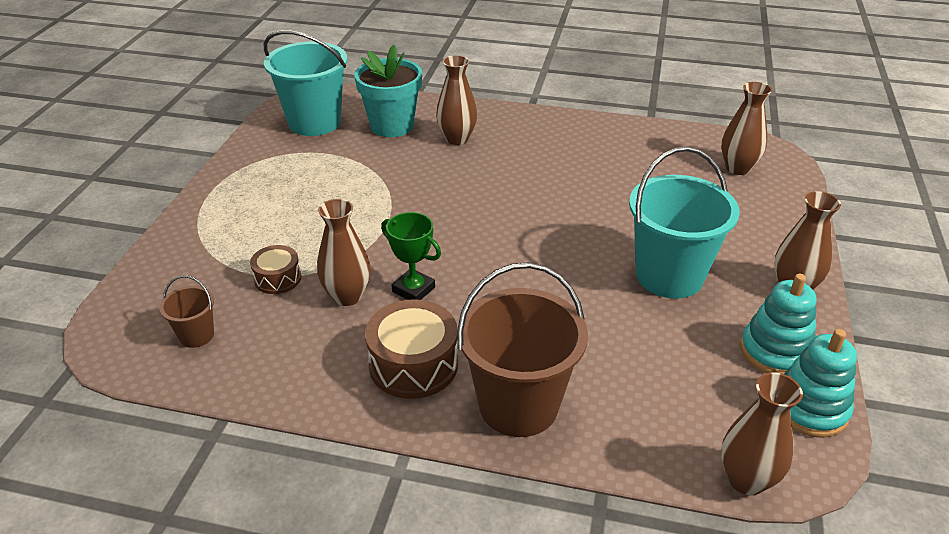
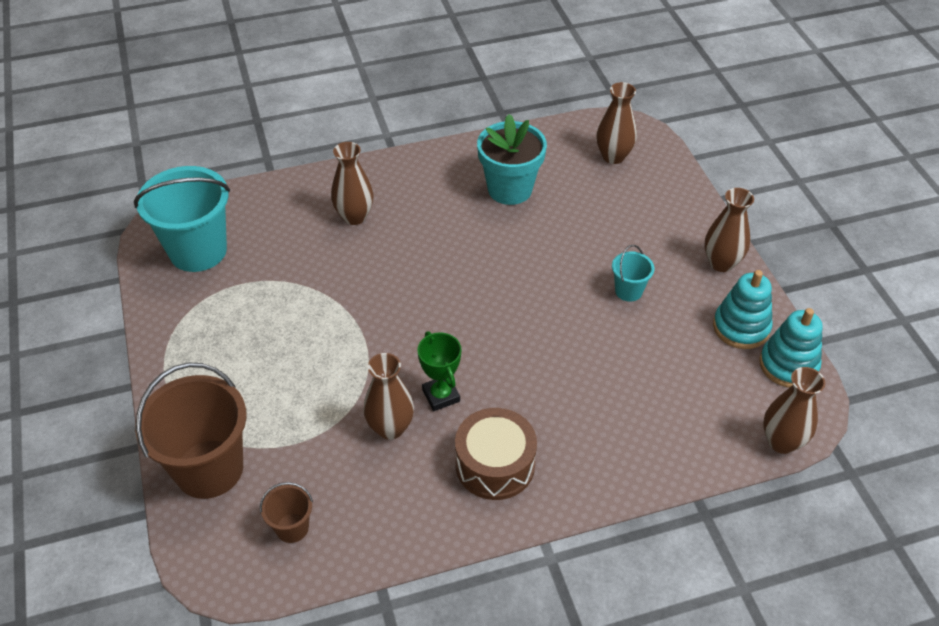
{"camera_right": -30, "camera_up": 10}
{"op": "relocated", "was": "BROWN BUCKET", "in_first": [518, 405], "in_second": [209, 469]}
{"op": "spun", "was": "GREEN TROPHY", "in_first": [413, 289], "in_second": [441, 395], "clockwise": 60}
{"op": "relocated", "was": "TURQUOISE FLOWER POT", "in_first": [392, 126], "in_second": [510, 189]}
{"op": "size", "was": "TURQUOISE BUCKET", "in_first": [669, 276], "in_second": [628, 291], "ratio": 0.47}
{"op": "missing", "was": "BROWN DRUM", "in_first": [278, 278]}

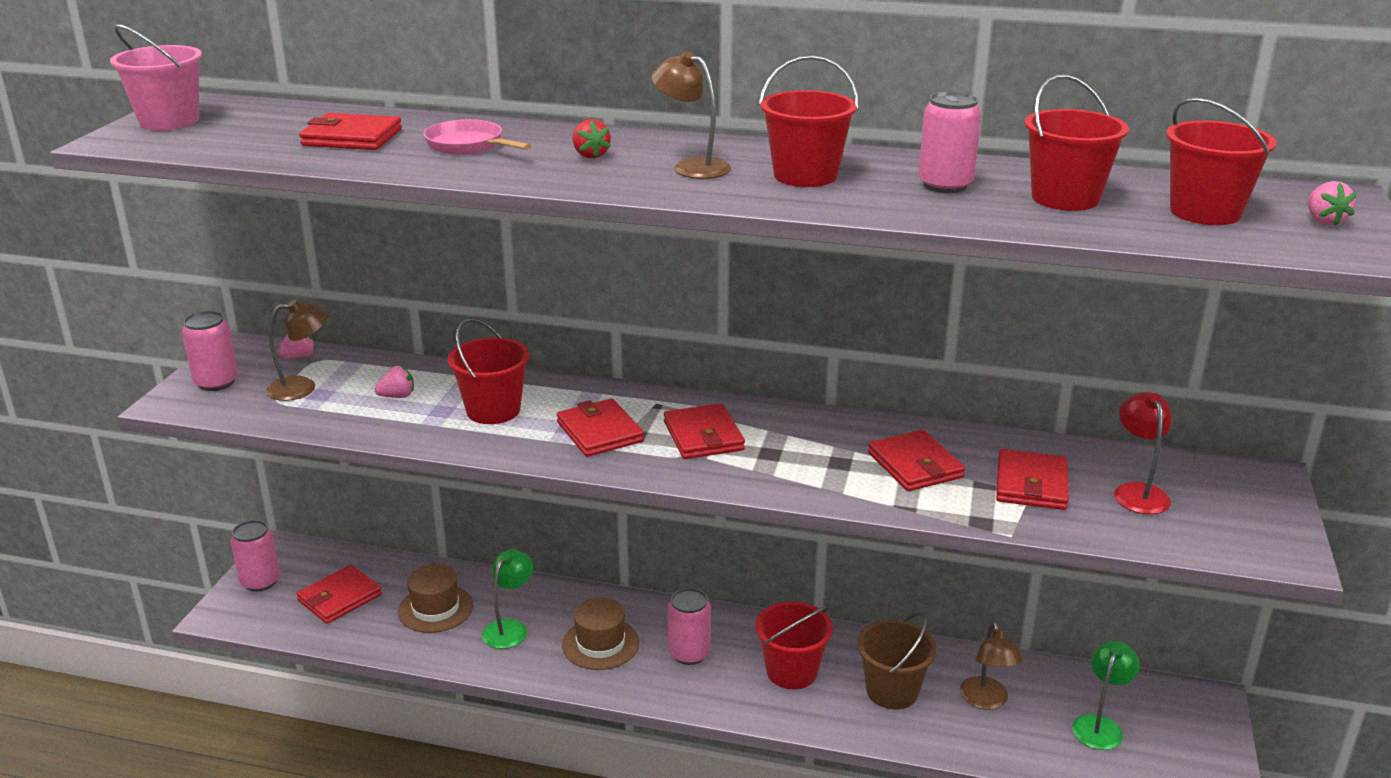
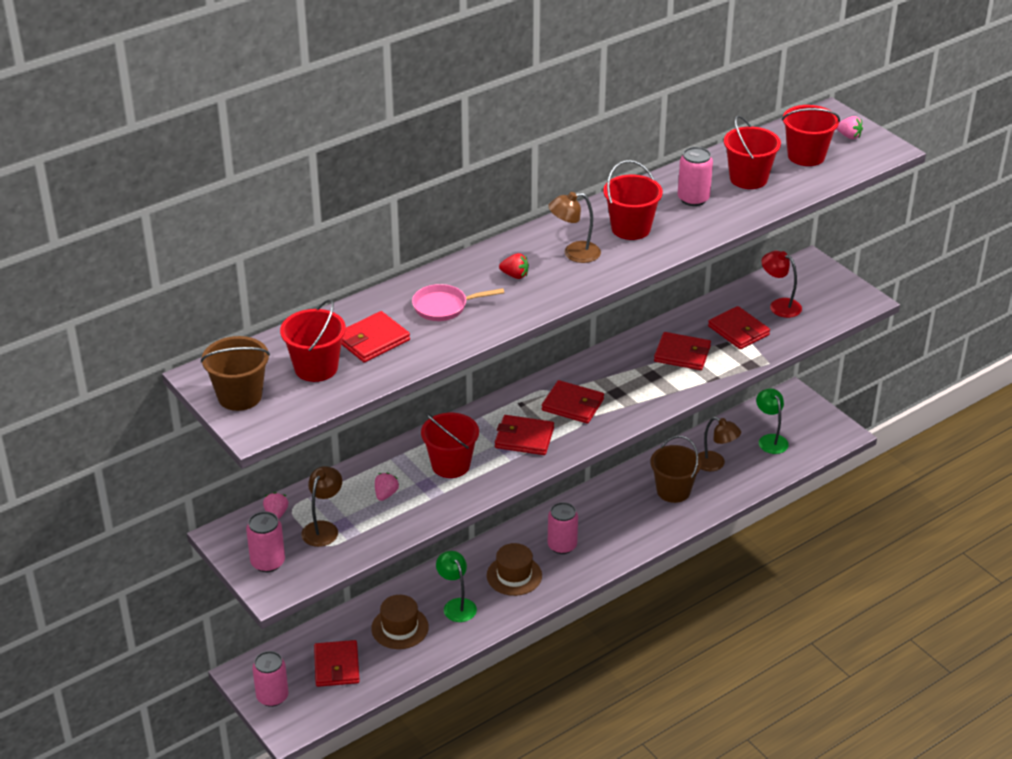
{"camera_right": -50, "camera_up": 10}
{"op": "colour", "was": "PINK BUCKET", "now": "BROWN BUCKET", "in_first": [169, 121], "in_second": [240, 396]}
{"op": "relocated", "was": "RED BUCKET", "in_first": [791, 671], "in_second": [316, 368]}

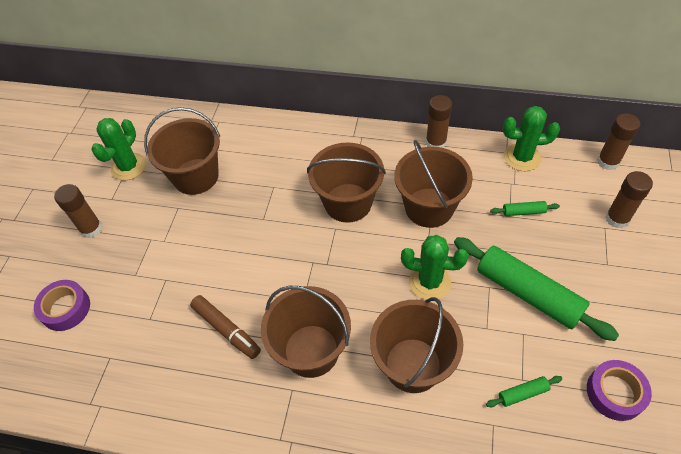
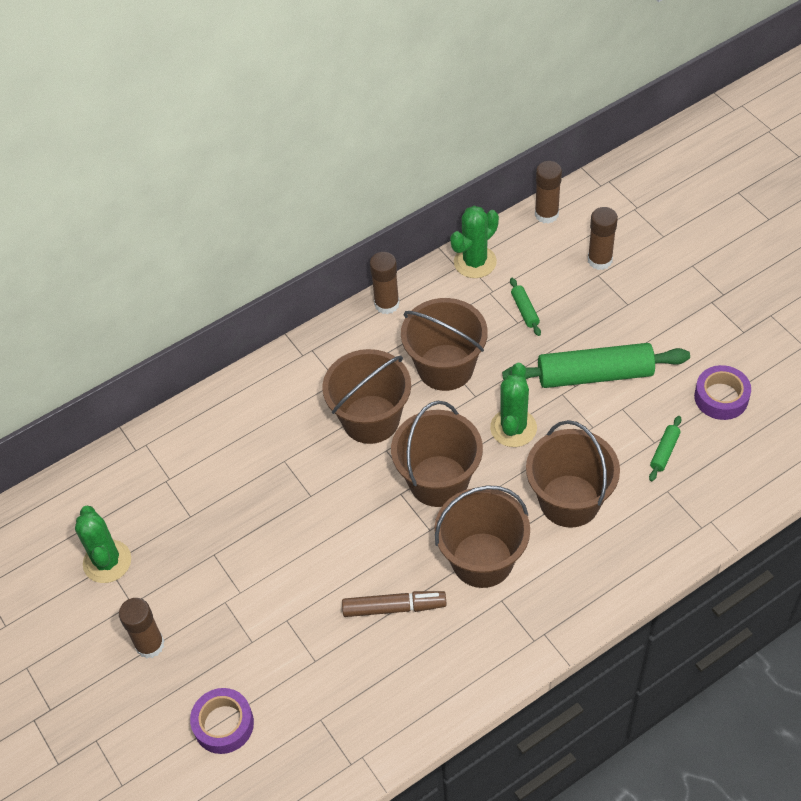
{"camera_right": -45, "camera_up": 0}
{"op": "relocated", "was": "BROWN BUCKET", "in_first": [196, 176], "in_second": [438, 481]}
{"op": "spun", "was": "GREEN CACTUS", "in_first": [429, 282], "in_second": [513, 428], "clockwise": -45}
{"op": "spun", "was": "GREEN ROLLING PIN", "in_first": [523, 212], "in_second": [525, 310], "clockwise": -60}

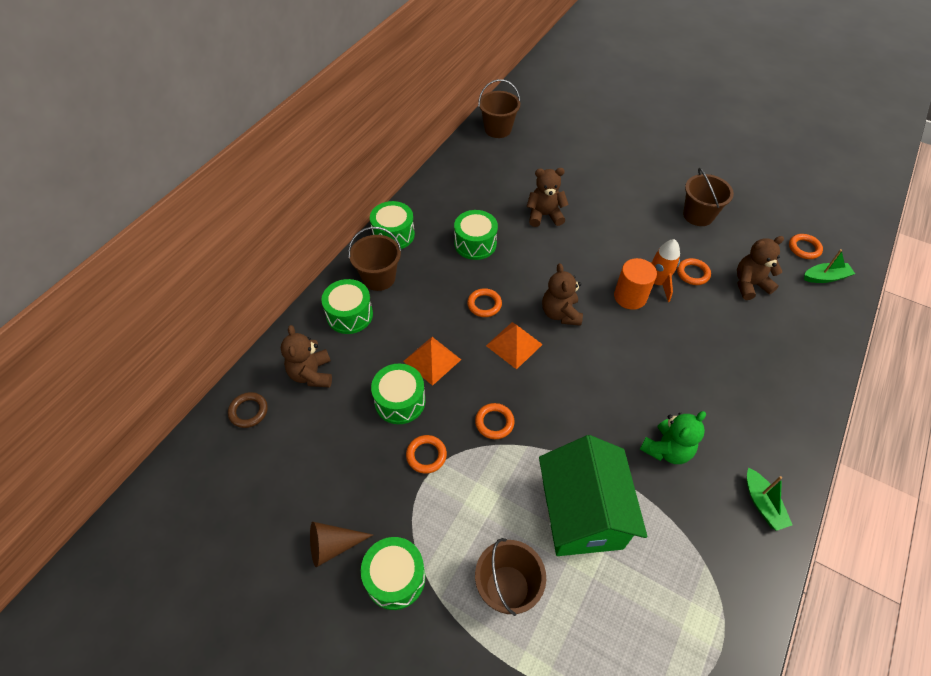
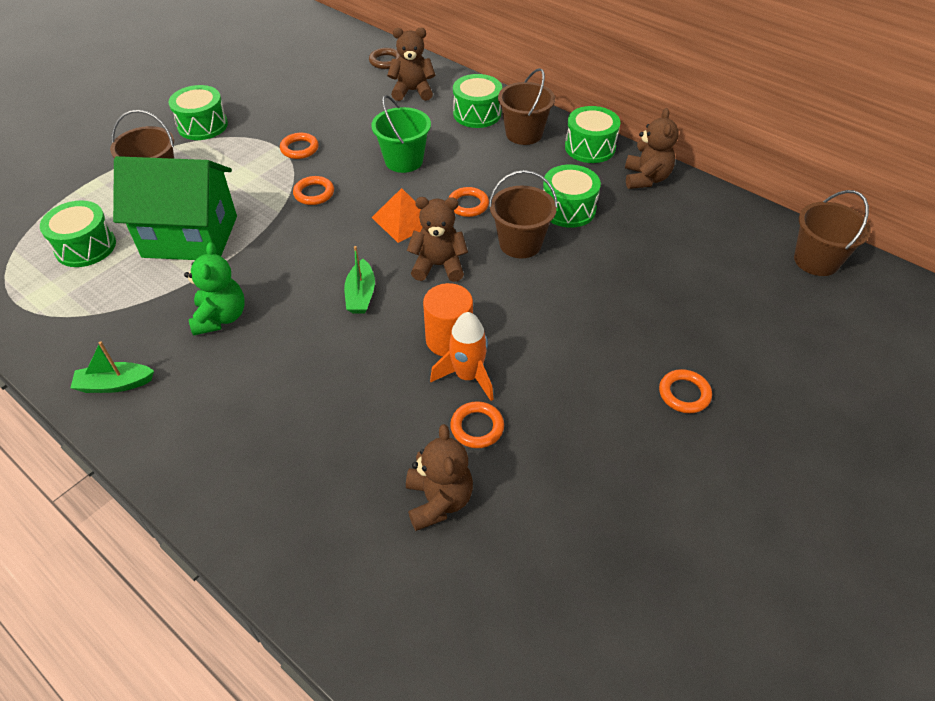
{"camera_right": 100, "camera_up": -5}
{"op": "relocated", "was": "GREEN DRUM", "in_first": [400, 401], "in_second": [85, 247]}
{"op": "spun", "was": "GREEN TEDDY BEAR", "in_first": [666, 449], "in_second": [221, 317], "clockwise": -150}
{"op": "relocated", "was": "GREEN BOAT", "in_first": [825, 277], "in_second": [361, 295]}
{"op": "exchanged", "was": "ORANGE PYRAMID", "now": "GREEN BUCKET", "in_first": [432, 360], "in_second": [404, 161]}
{"op": "relocated", "was": "BROWN BUCKET", "in_first": [698, 215], "in_second": [520, 243]}
{"op": "relocated", "was": "BROWN TEDDY BEAR", "in_first": [544, 215], "in_second": [646, 178]}
{"op": "relocated", "was": "ORANGE RING", "in_first": [804, 248], "in_second": [684, 394]}
{"op": "missing", "was": "BROWN CONE", "in_first": [333, 546]}

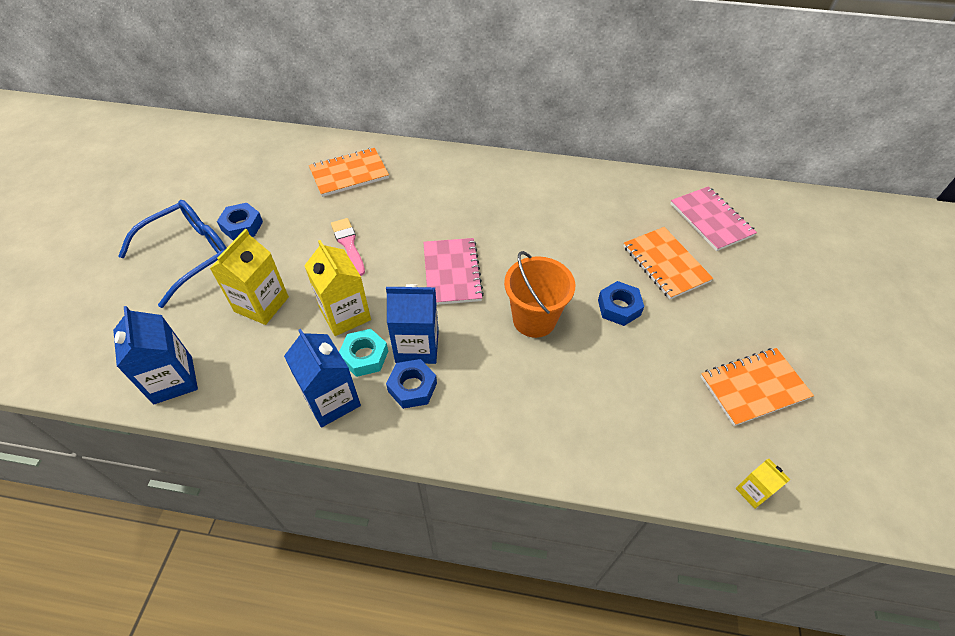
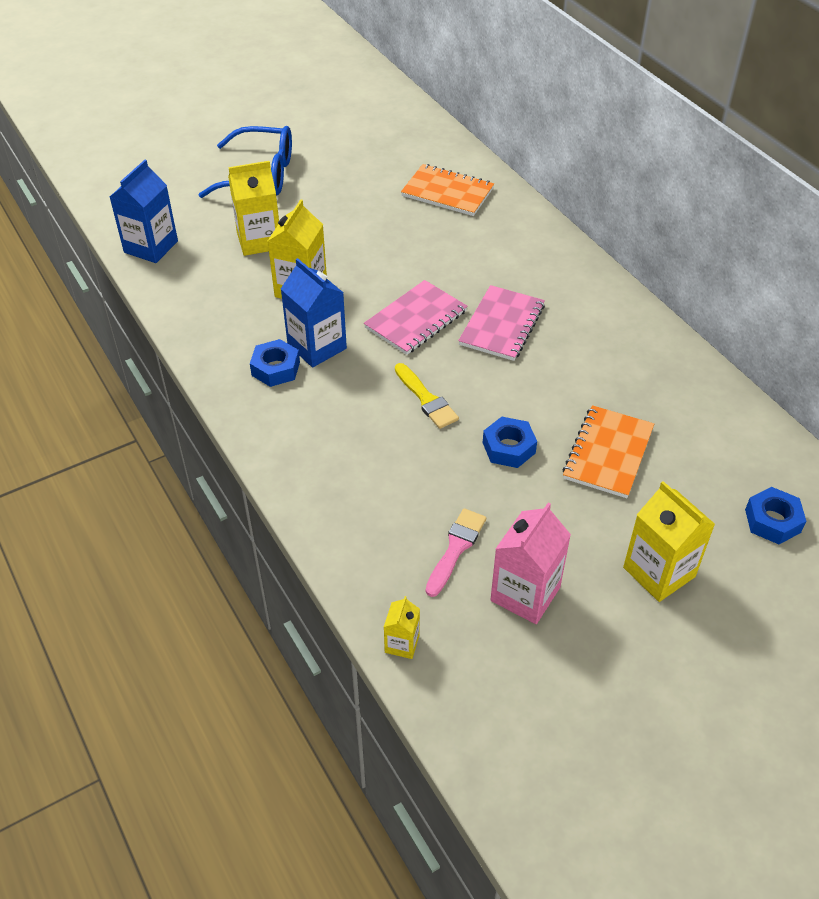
{"camera_right": 50, "camera_up": -5}
{"op": "exchanged", "was": "ORANGE BUCKET", "now": "YELLOW BRUSH", "in_first": [534, 319], "in_second": [426, 399]}
{"op": "relocated", "was": "PINK BRUSH", "in_first": [348, 244], "in_second": [456, 548]}
{"op": "relocated", "was": "PINK NOTEBOOK", "in_first": [711, 220], "in_second": [502, 325]}
{"op": "exchanged", "was": "ORANGE NOTEBOOK", "now": "PINK CARTON", "in_first": [754, 387], "in_second": [525, 594]}
{"op": "appeared", "now": "YELLOW CARTON", "in_second": [659, 572]}
{"op": "relocated", "was": "BLUE NUT", "in_first": [242, 226], "in_second": [772, 521]}
{"op": "missing", "was": "BLUE CARTON", "in_first": [332, 400]}
{"op": "missing", "was": "TURQUOISE NUT", "in_first": [364, 356]}

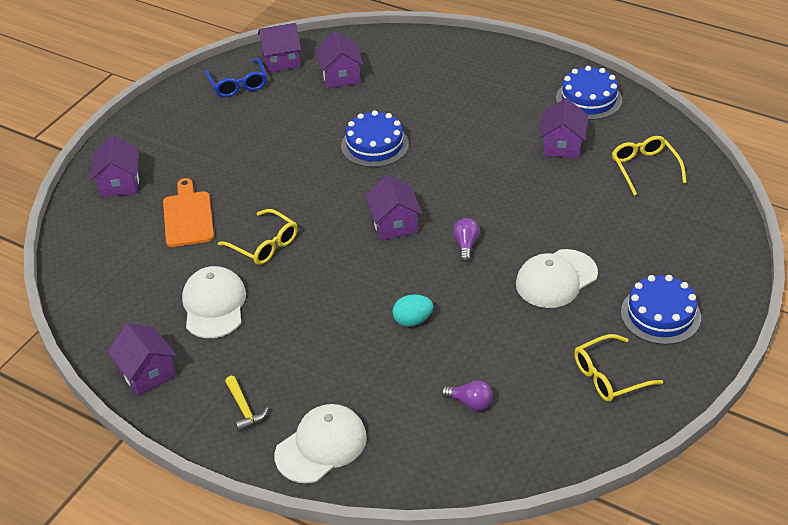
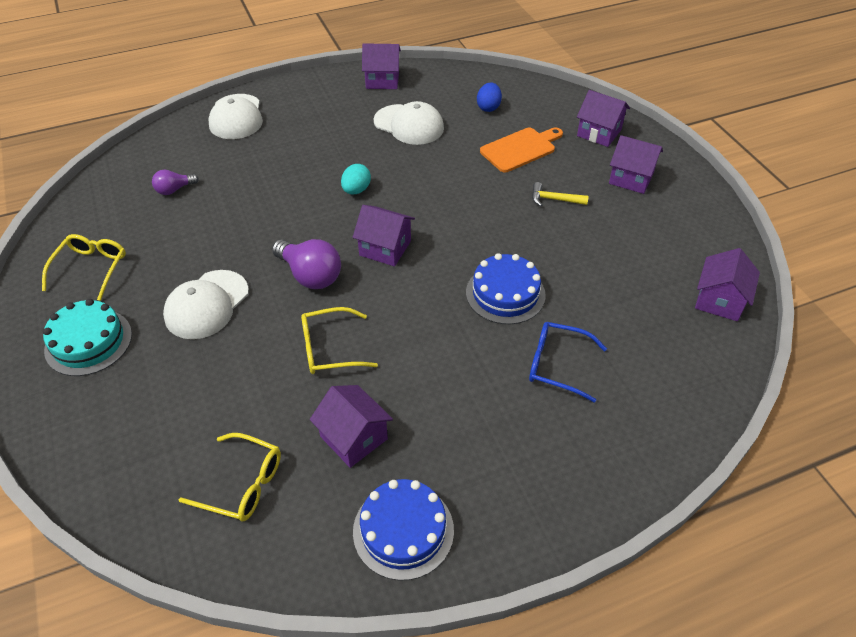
{"camera_right": 125, "camera_up": 5}
{"op": "colour", "was": "BLUE CAKE", "now": "TURQUOISE CAKE", "in_first": [660, 314], "in_second": [88, 342]}
{"op": "spun", "was": "WHITE CAP", "in_first": [556, 279], "in_second": [206, 304], "clockwise": -150}
{"op": "size", "was": "PURPLE LIGHT BULB", "in_first": [466, 245], "in_second": [310, 275], "ratio": 1.75}
{"op": "relocated", "was": "YELLOW GLASSES", "in_first": [264, 244], "in_second": [330, 348]}
{"op": "relocated", "was": "TURQUOISE EGG", "in_first": [412, 320], "in_second": [356, 190]}
{"op": "appeared", "now": "BLUE EGG", "in_second": [488, 107]}
{"op": "spun", "was": "ORANGE CUTTING BOARD", "in_first": [188, 216], "in_second": [520, 149], "clockwise": -60}
{"op": "relocated", "was": "BLUE GLASSES", "in_first": [238, 84], "in_second": [558, 365]}
{"op": "relocated", "was": "YELLOW HAMMER", "in_first": [244, 409], "in_second": [554, 199]}
{"op": "relocated", "was": "PURPLE HOUSE", "in_first": [341, 76], "in_second": [631, 178]}

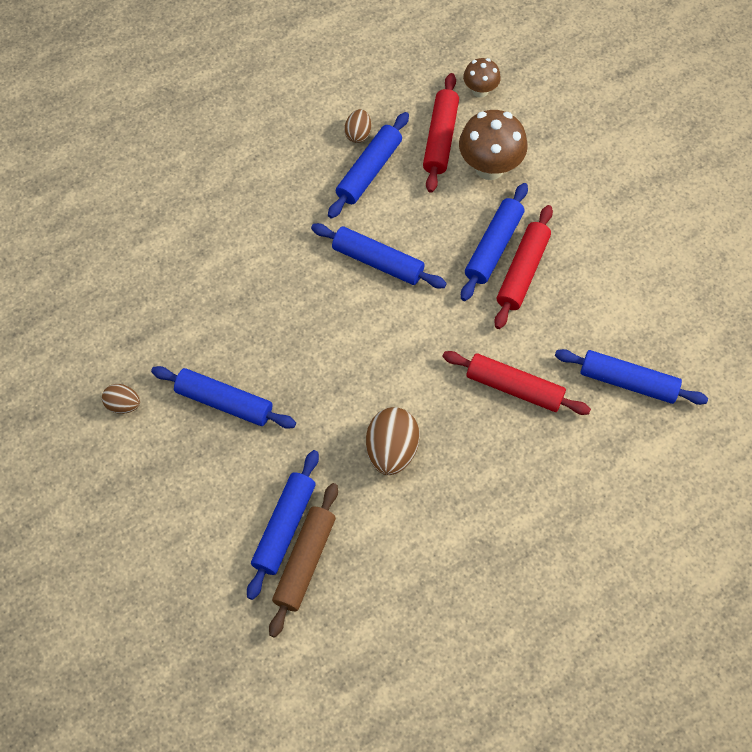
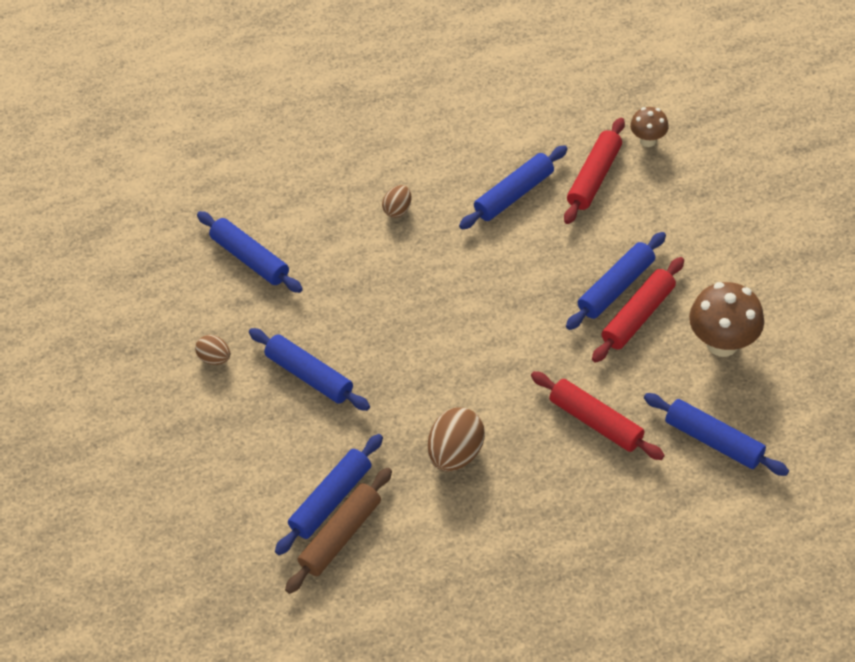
{"camera_right": 20, "camera_up": -10}
{"op": "relocated", "was": "BLUE ROLLING PIN", "in_first": [378, 261], "in_second": [250, 258]}
{"op": "relocated", "was": "BROWN EGG", "in_first": [358, 134], "in_second": [398, 210]}
{"op": "relocated", "was": "BROWN MUSHROOM", "in_first": [489, 167], "in_second": [722, 343]}

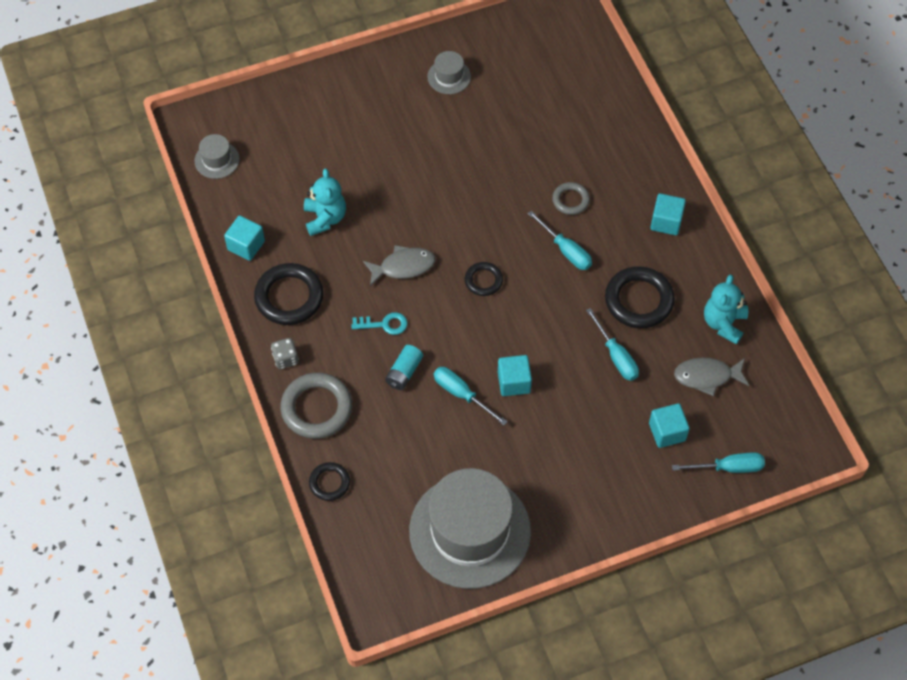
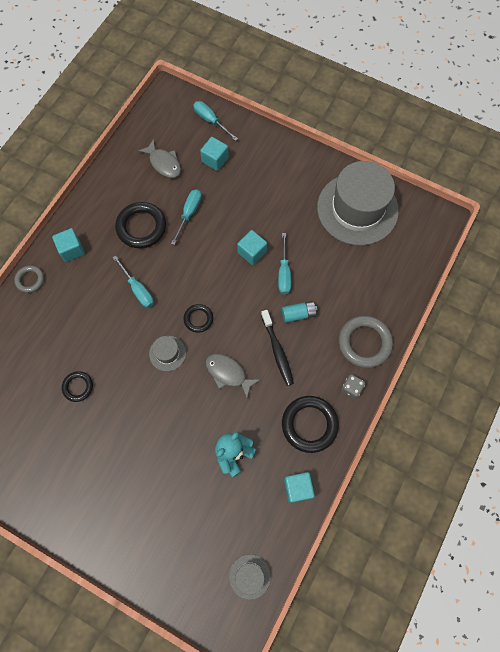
{"camera_right": -130, "camera_up": 10}
{"op": "relocated", "was": "GREY RING", "in_first": [570, 200], "in_second": [30, 280]}
{"op": "relocated", "was": "BLACK RING", "in_first": [329, 483], "in_second": [78, 387]}
{"op": "spun", "was": "TURQUOISE SCREWDRIVER", "in_first": [566, 250], "in_second": [138, 289], "clockwise": 135}
{"op": "relocated", "was": "GREY HAT", "in_first": [449, 77], "in_second": [167, 353]}
{"op": "exchanged", "was": "TURQUOISE KEY", "now": "BLACK TOOTHBRUSH", "in_first": [384, 324], "in_second": [277, 351]}
{"op": "missing", "was": "TURQUOISE TEDDY BEAR", "in_first": [723, 323]}

